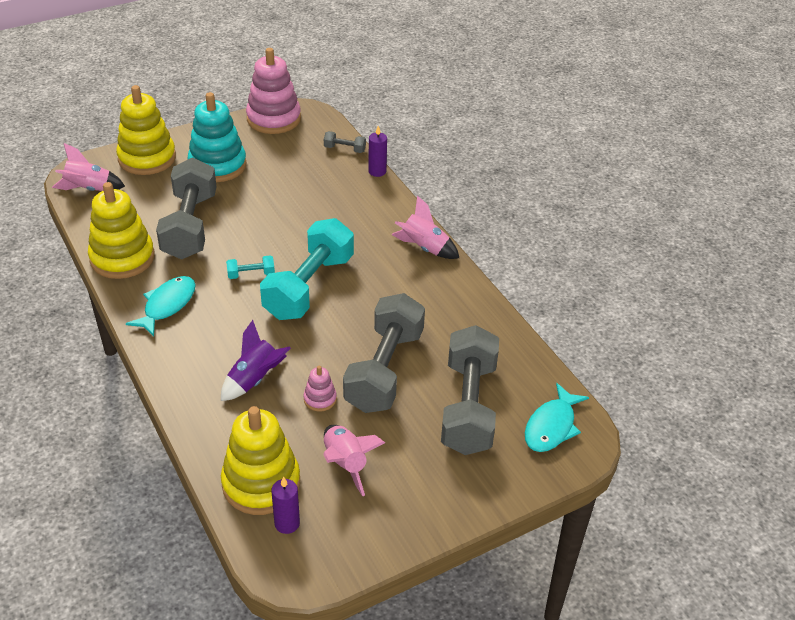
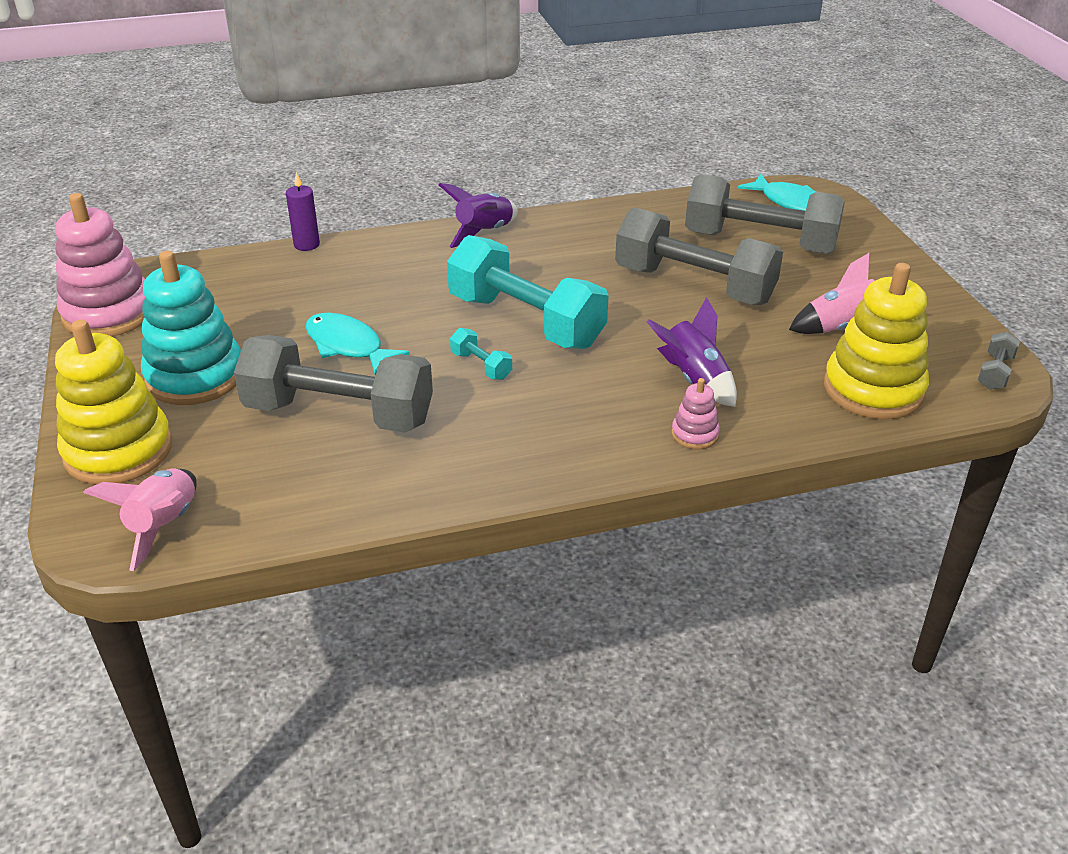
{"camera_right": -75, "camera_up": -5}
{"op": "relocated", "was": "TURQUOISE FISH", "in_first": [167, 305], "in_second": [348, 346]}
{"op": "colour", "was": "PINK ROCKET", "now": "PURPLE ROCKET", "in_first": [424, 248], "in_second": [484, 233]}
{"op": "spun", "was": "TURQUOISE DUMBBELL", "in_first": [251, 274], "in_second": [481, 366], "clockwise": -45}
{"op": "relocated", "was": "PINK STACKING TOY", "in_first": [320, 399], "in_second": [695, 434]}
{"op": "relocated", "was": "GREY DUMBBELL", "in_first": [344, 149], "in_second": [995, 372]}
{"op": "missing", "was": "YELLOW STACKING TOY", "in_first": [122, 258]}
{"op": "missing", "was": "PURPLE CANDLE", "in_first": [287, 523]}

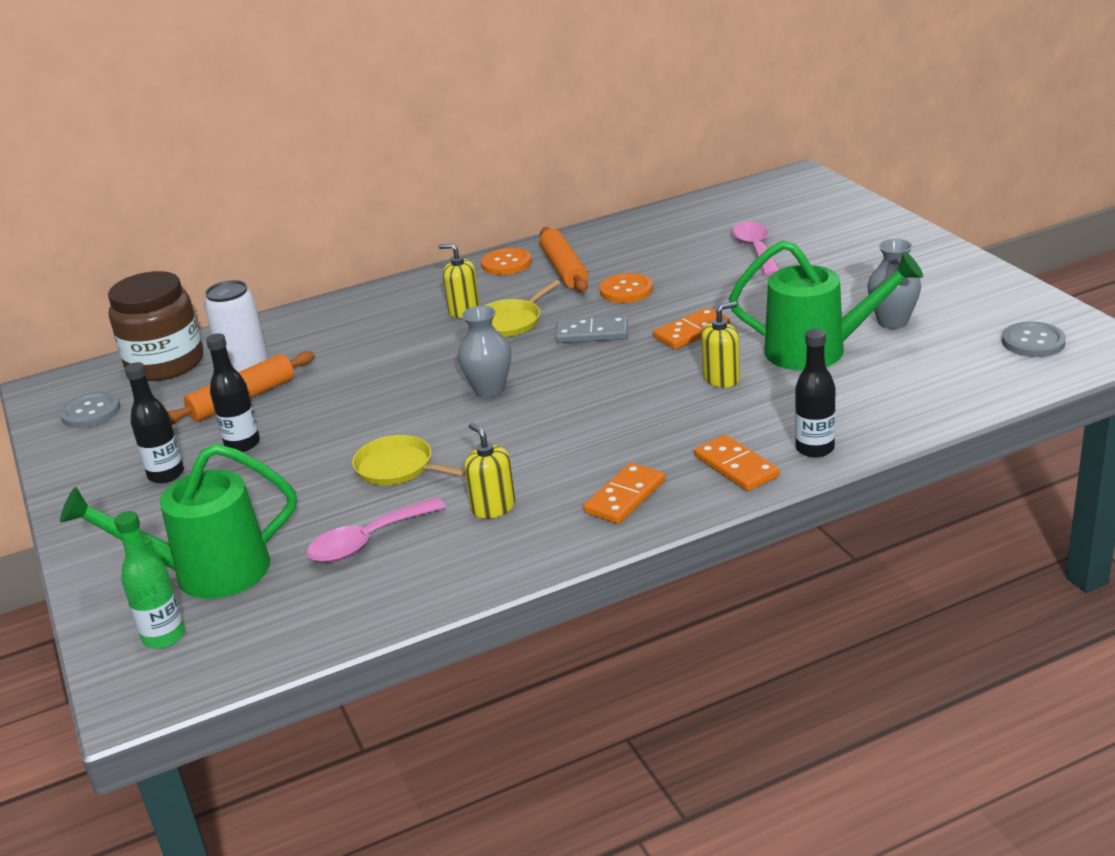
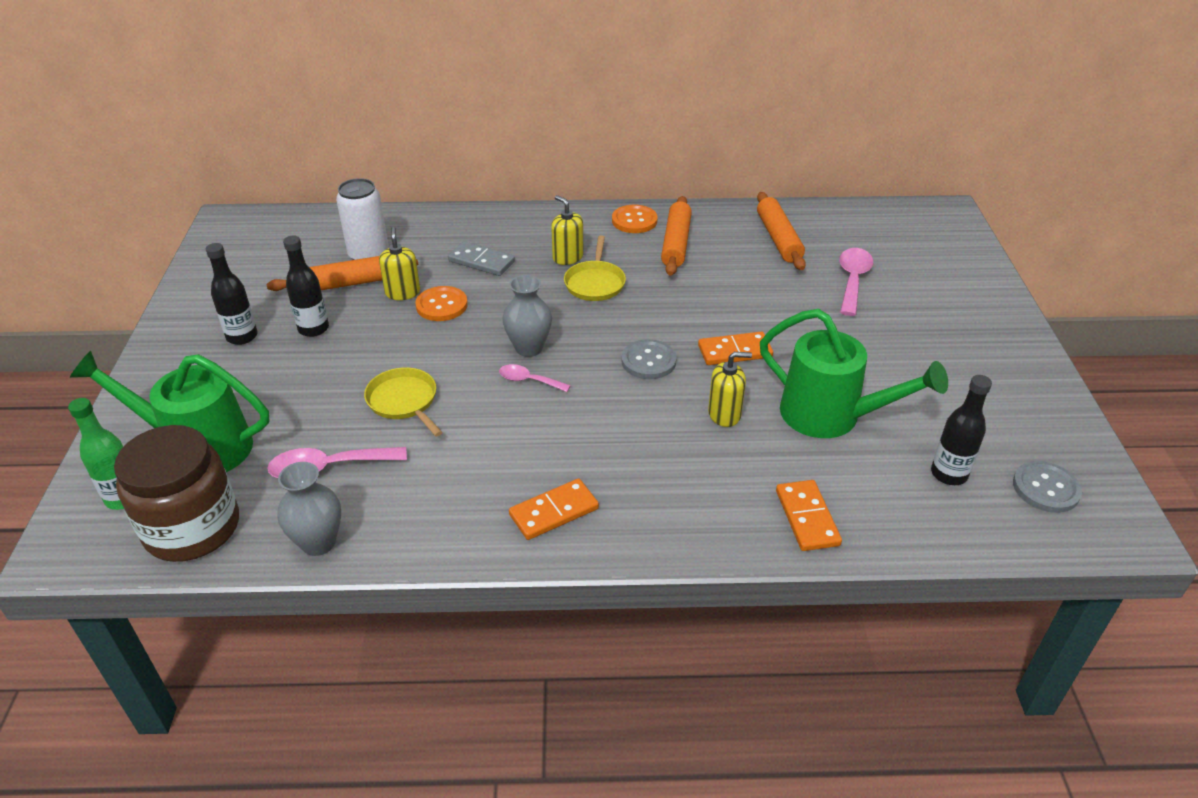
{"camera_right": 20, "camera_up": 10}
{"op": "relocated", "was": "BROWN JAR", "in_first": [165, 364], "in_second": [192, 528]}
{"op": "relocated", "was": "GREY VASE", "in_first": [892, 322], "in_second": [318, 542]}
{"op": "relocated", "was": "YELLOW SOAP DISPENSER", "in_first": [493, 507], "in_second": [402, 292]}
{"op": "relocated", "was": "ORANGE BUTTON", "in_first": [626, 290], "in_second": [441, 305]}
{"op": "relocated", "was": "GREY DOMINO", "in_first": [592, 333], "in_second": [481, 261]}
{"op": "appeared", "now": "PINK SPOON", "in_second": [528, 380]}
{"op": "spun", "was": "YELLOW PAN", "in_first": [510, 322], "in_second": [595, 283], "clockwise": -60}
{"op": "relocated", "was": "GREY BUTTON", "in_first": [91, 412], "in_second": [648, 361]}
{"op": "appeared", "now": "ORANGE ROLLING PIN", "in_second": [778, 238]}
{"op": "relocated", "was": "ORANGE DOMINO", "in_first": [736, 466], "in_second": [807, 518]}
{"op": "relocated", "was": "BLACK BOTTLE", "in_first": [815, 448], "in_second": [949, 474]}

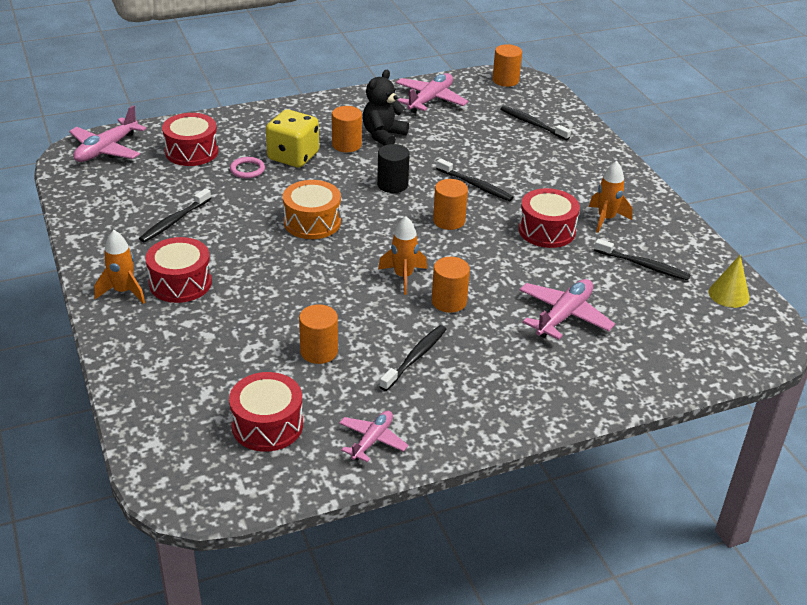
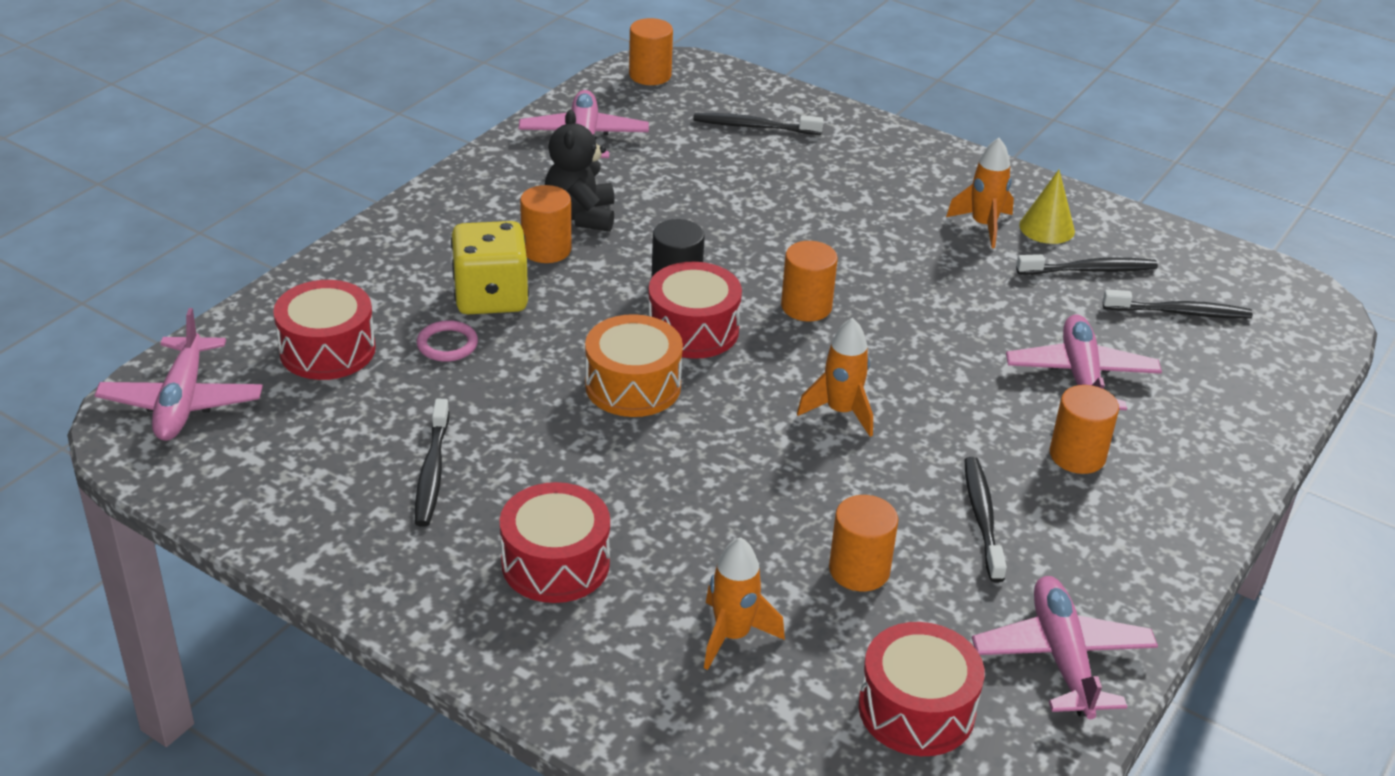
{"camera_right": -35, "camera_up": 0}
{"op": "relocated", "was": "RED DRUM", "in_first": [546, 230], "in_second": [693, 330]}
{"op": "relocated", "was": "ORANGE ROCKET", "in_first": [123, 292], "in_second": [732, 636]}
{"op": "size", "was": "PINK PLANE", "in_first": [372, 440], "in_second": [1062, 658], "ratio": 1.57}
{"op": "relocated", "was": "YELLOW CONE", "in_first": [728, 294], "in_second": [1047, 228]}
{"op": "relocated", "was": "ORANGE CYLINDER", "in_first": [449, 301], "in_second": [1077, 455]}
{"op": "relocated", "was": "BLACK TOOTHBRUSH", "in_first": [475, 185], "in_second": [1180, 312]}

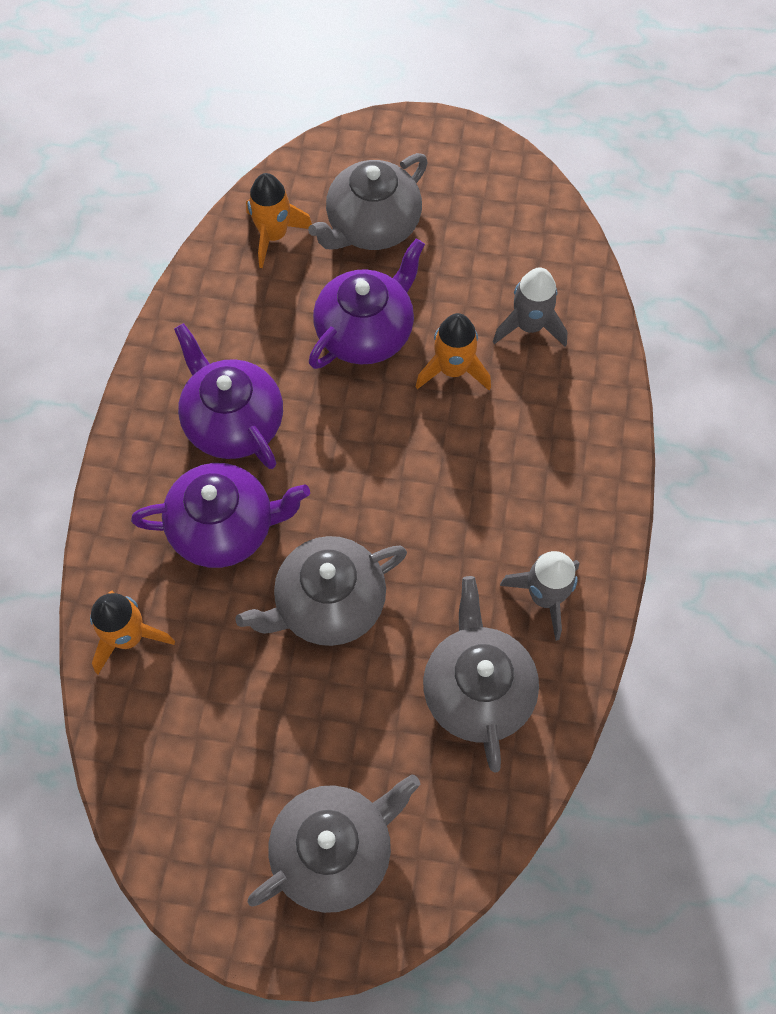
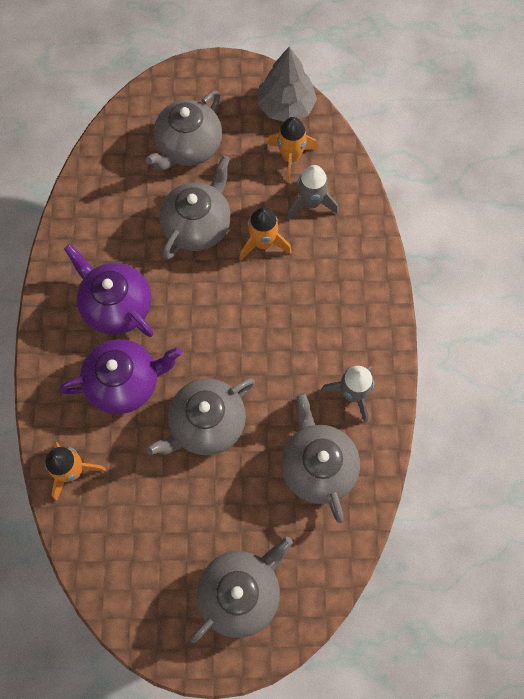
{"camera_right": -10, "camera_up": 5}
{"op": "colour", "was": "PURPLE TEAPOT", "now": "GREY TEAPOT", "in_first": [366, 332], "in_second": [198, 225]}
{"op": "appeared", "now": "GREY TREE", "in_second": [286, 106]}
{"op": "relocated", "was": "ORANGE ROCKET", "in_first": [274, 235], "in_second": [291, 157]}

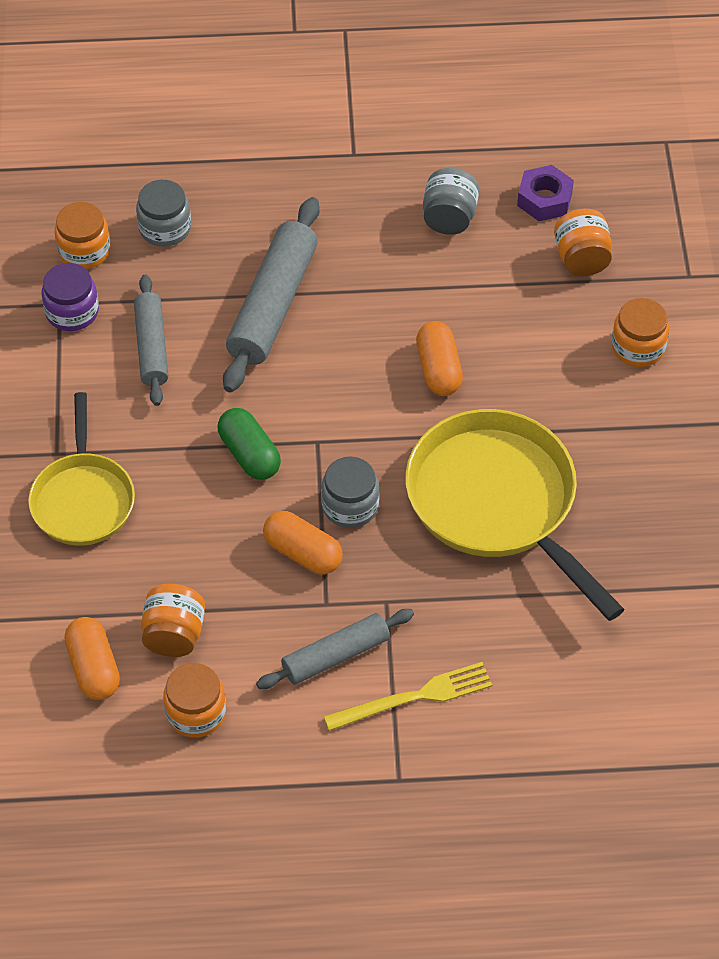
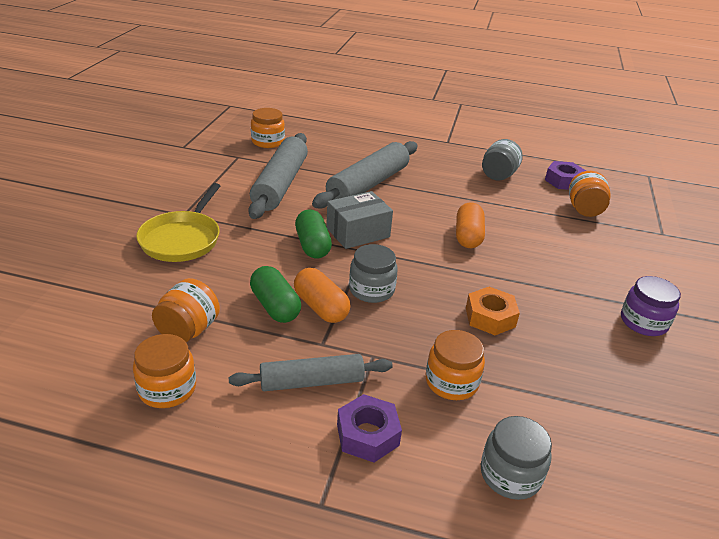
{"camera_right": 15, "camera_up": -20}
{"op": "size", "was": "GREY ROLLING PIN", "in_first": [151, 347], "in_second": [280, 184], "ratio": 1.59}
{"op": "appeared", "now": "GREEN CAPSULE", "in_second": [275, 306]}
{"op": "appeared", "now": "GREY BOX", "in_second": [358, 232]}
{"op": "exchanged", "was": "YELLOW FORK", "now": "PURPLE NUT", "in_first": [414, 697], "in_second": [367, 435]}
{"op": "relocated", "was": "ORANGE JAR", "in_first": [638, 347], "in_second": [451, 382]}
{"op": "exchanged", "was": "YELLOW PAN", "now": "ORANGE NUT", "in_first": [497, 503], "in_second": [490, 317]}
{"op": "relocated", "was": "GREY JAR", "in_first": [165, 228], "in_second": [510, 474]}
{"op": "relocated", "was": "PURPLE JAR", "in_first": [72, 312], "in_second": [643, 322]}
{"op": "missing", "was": "ORANGE CAPSULE", "in_first": [93, 668]}

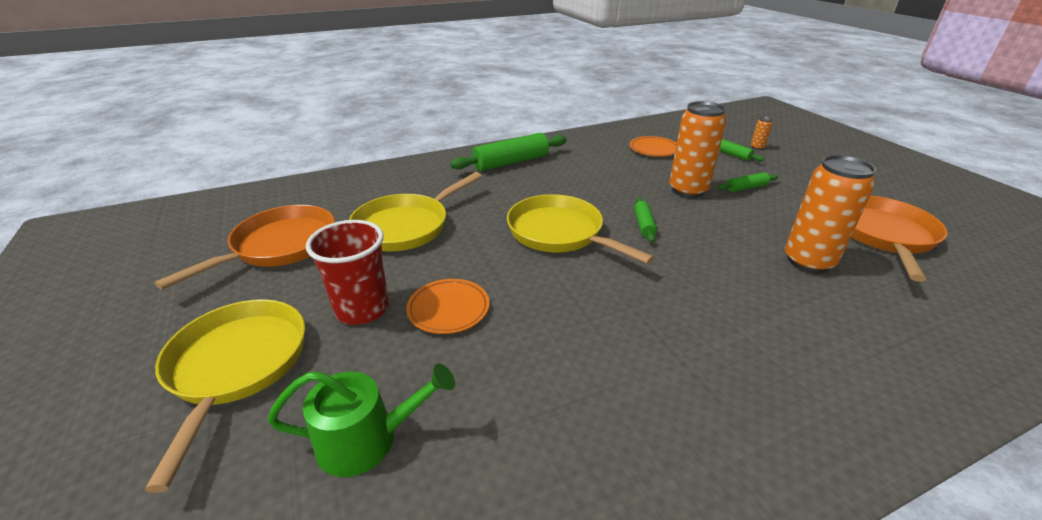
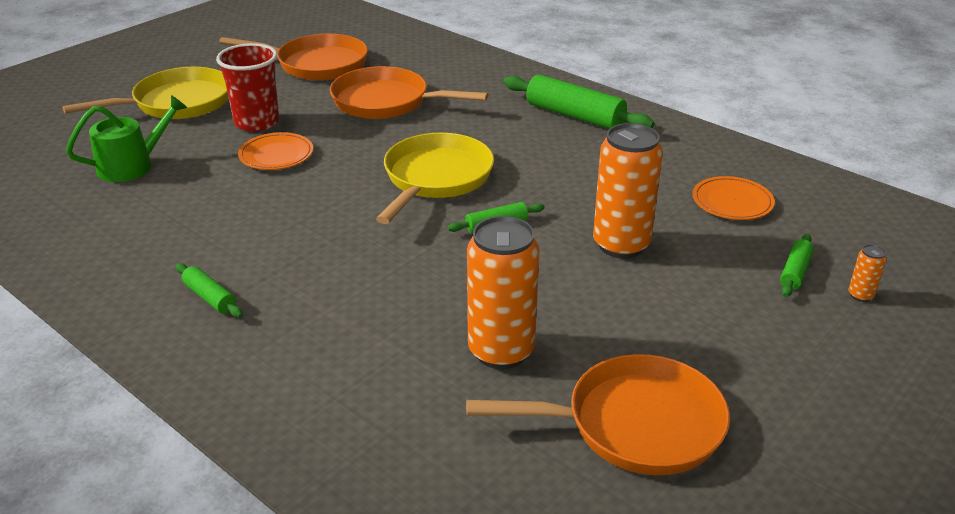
{"camera_right": 65, "camera_up": 0}
{"op": "spun", "was": "GREEN WATERING CAN", "in_first": [367, 439], "in_second": [132, 166], "clockwise": -90}
{"op": "relocated", "was": "GREEN ROLLING PIN", "in_first": [746, 188], "in_second": [210, 297]}
{"op": "colour", "was": "YELLOW PAN", "now": "ORANGE PAN", "in_first": [406, 226], "in_second": [387, 102]}

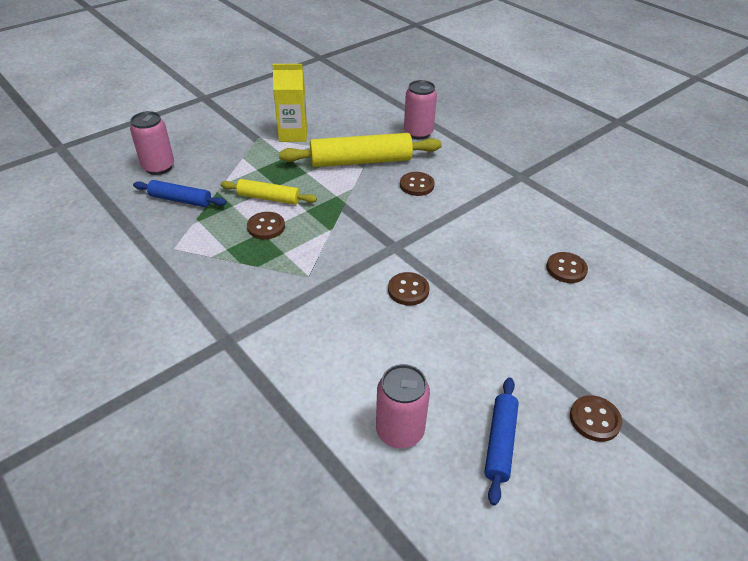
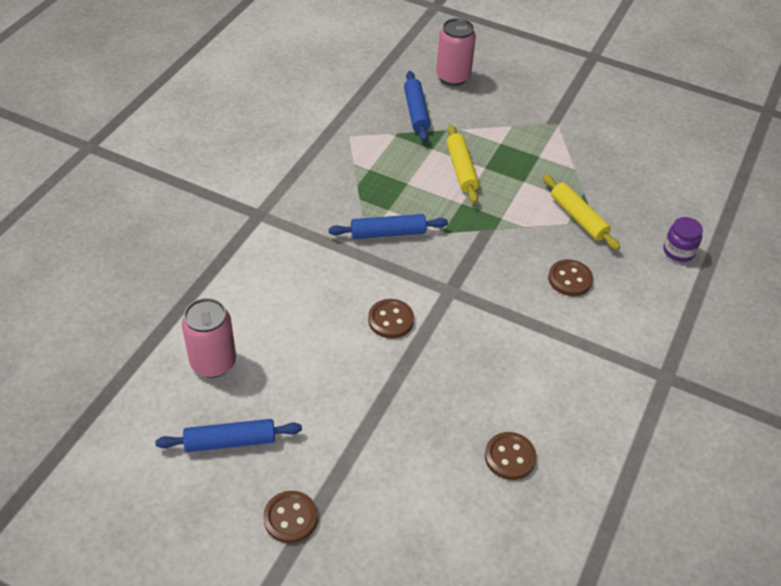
{"camera_right": 65, "camera_up": 5}
{"op": "appeared", "now": "BLUE ROLLING PIN", "in_second": [388, 233]}
{"op": "size", "was": "YELLOW ROLLING PIN", "in_first": [361, 161], "in_second": [578, 218], "ratio": 0.57}
{"op": "exchanged", "was": "PINK CAN", "now": "PURPLE JAR", "in_first": [418, 133], "in_second": [678, 251]}
{"op": "missing", "was": "BROWN BUTTON", "in_first": [266, 227]}
{"op": "missing", "was": "YELLOW CARTON", "in_first": [293, 134]}

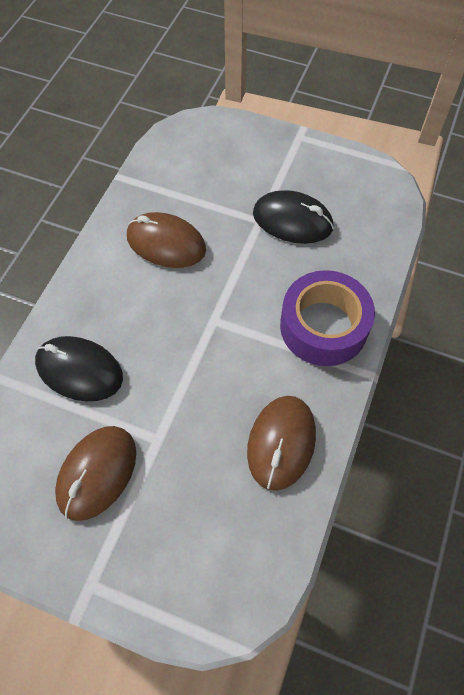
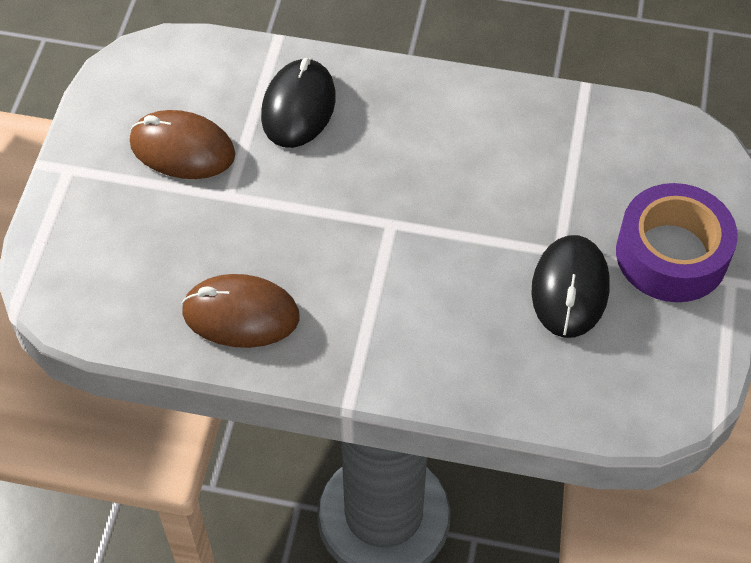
{"camera_right": 80, "camera_up": -5}
{"op": "relocated", "was": "PURPLE TAPE", "in_first": [323, 326], "in_second": [671, 254]}
{"op": "missing", "was": "BROWN MOUSE", "in_first": [166, 243]}

